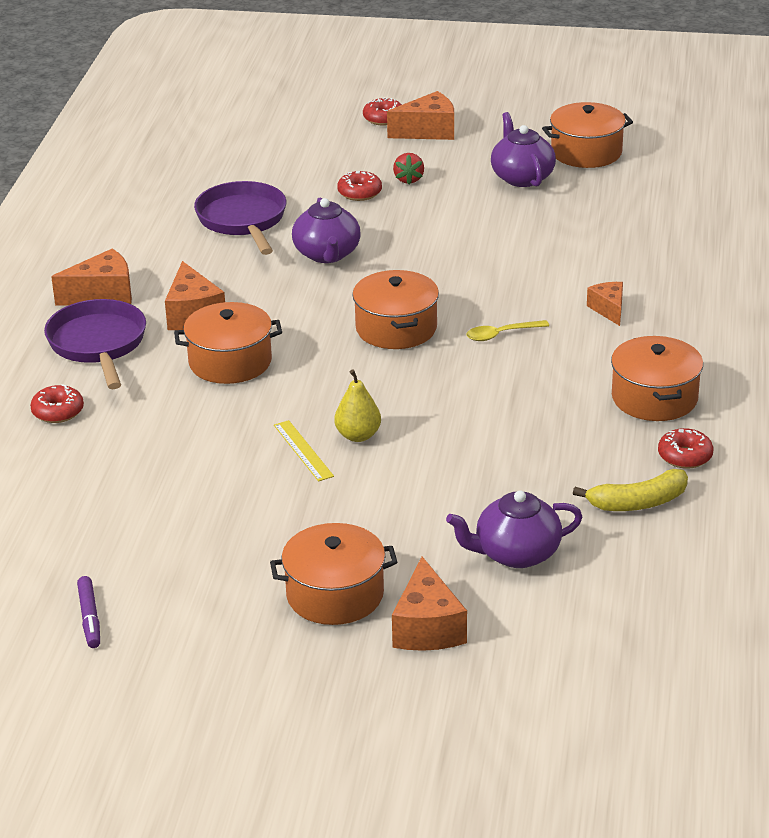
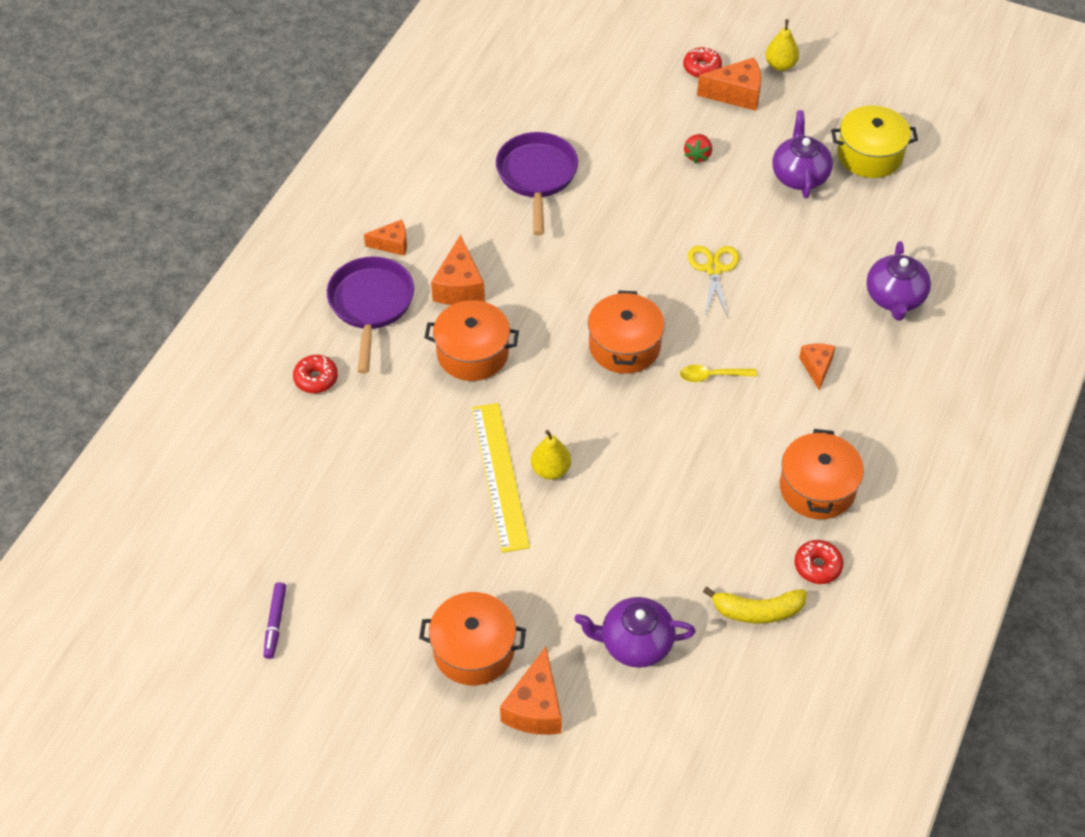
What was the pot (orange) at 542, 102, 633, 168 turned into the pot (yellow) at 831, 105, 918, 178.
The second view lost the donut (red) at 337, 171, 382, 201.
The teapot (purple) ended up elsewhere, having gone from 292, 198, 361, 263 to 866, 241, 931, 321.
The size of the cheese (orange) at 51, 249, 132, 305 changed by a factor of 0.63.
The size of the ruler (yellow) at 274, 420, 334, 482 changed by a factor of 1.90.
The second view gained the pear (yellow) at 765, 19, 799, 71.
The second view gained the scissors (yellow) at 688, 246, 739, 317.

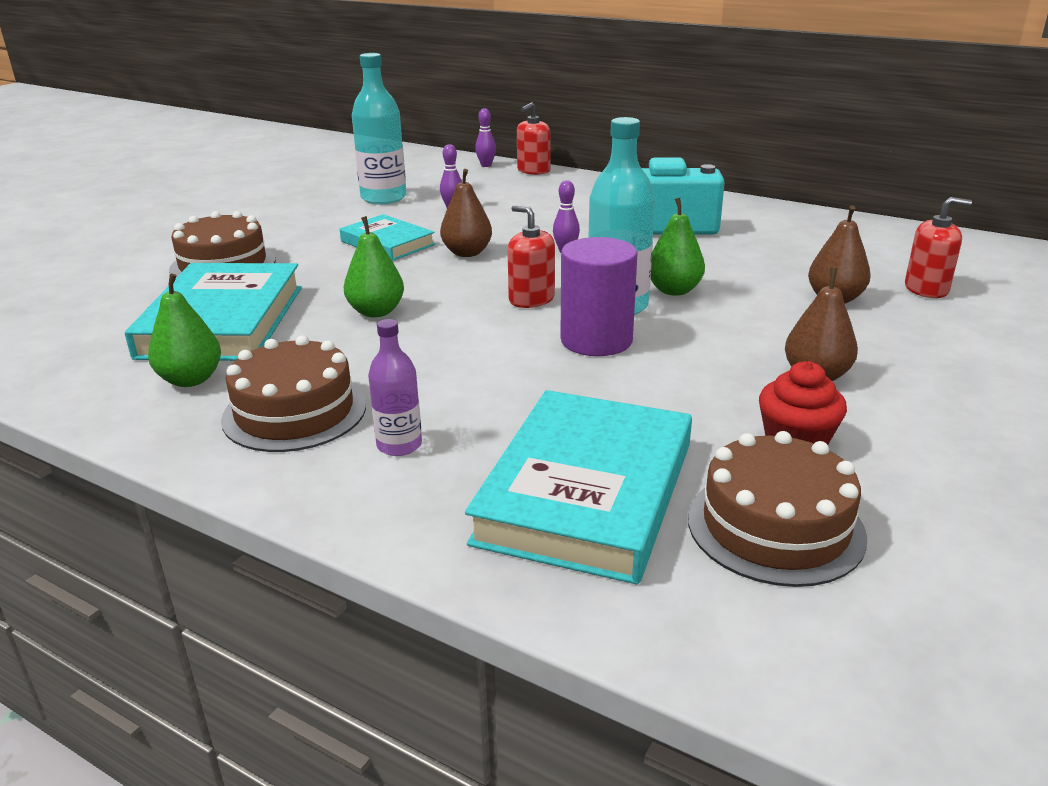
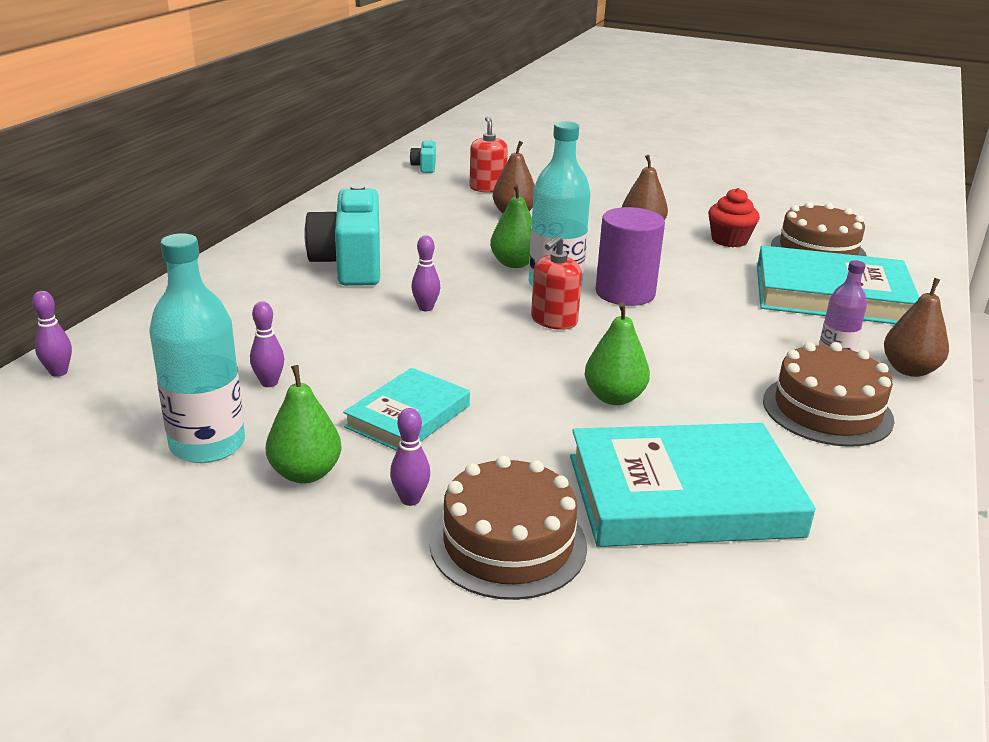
The second view lost the soap dispenser (red) at 517, 102, 550, 175.
The pear (brown) ended up elsewhere, having gone from 440, 169, 492, 257 to 884, 278, 949, 377.
The pear (green) ended up elsewhere, having gone from 148, 274, 221, 387 to 266, 365, 342, 484.
The second view gained the camera (turquoise) at 410, 139, 436, 173.
The second view gained the bowling pin (purple) at 390, 408, 430, 506.

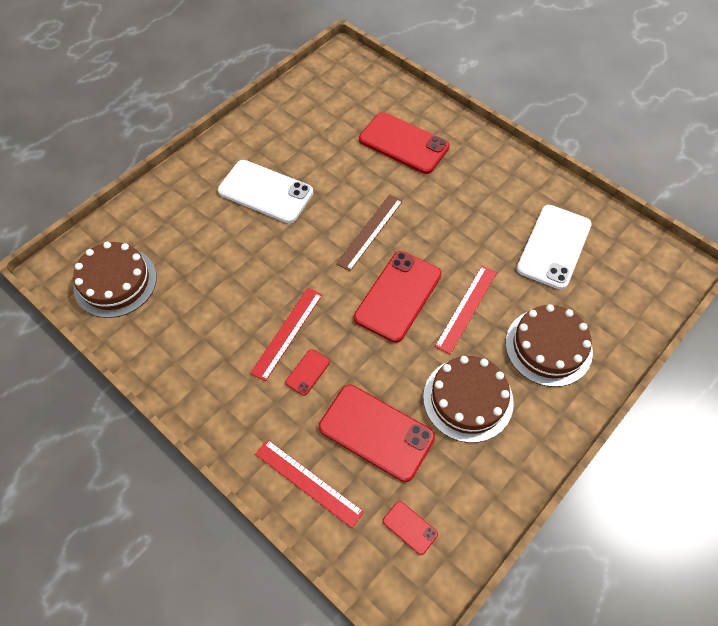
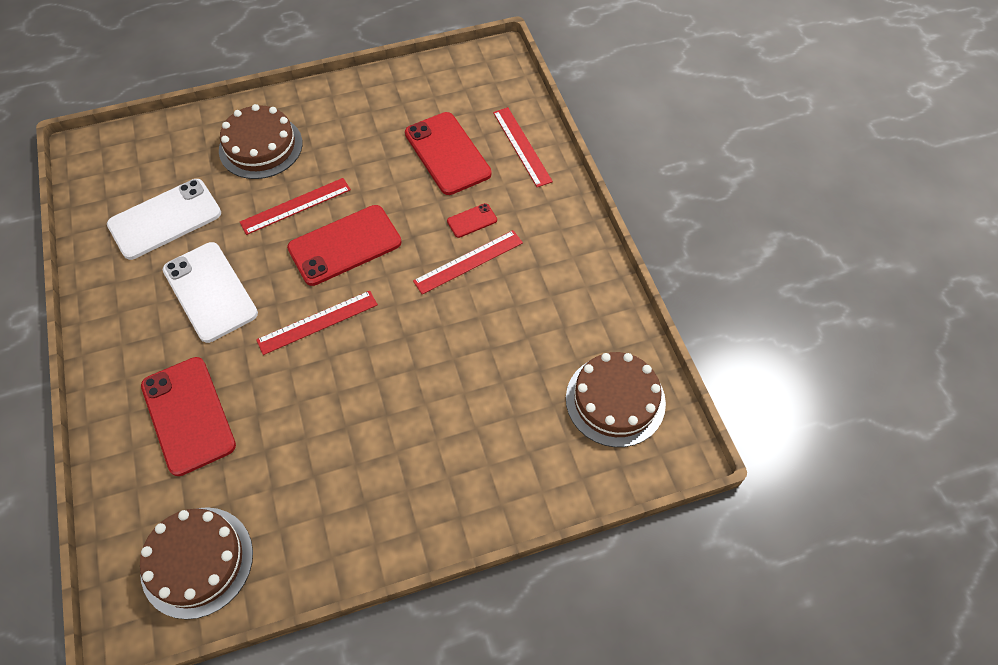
The phone (white) ended up elsewhere, having gone from 218, 160, 313, 223 to 162, 242, 258, 343.
What was the ruler (brown) at 336, 194, 403, 271 turned into the ruler (red) at 256, 291, 378, 355.
The cake (brown) ended up elsewhere, having gone from 423, 356, 514, 443 to 140, 507, 253, 619.
The second view lost the phone (red) at 383, 501, 438, 555.

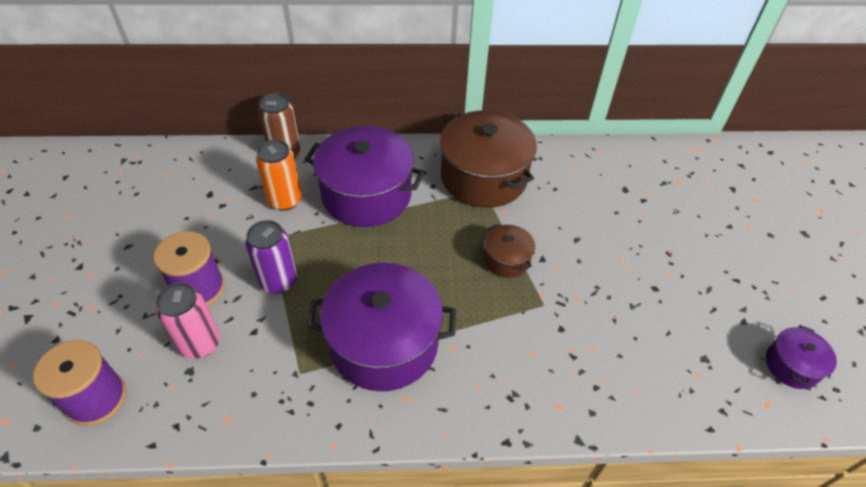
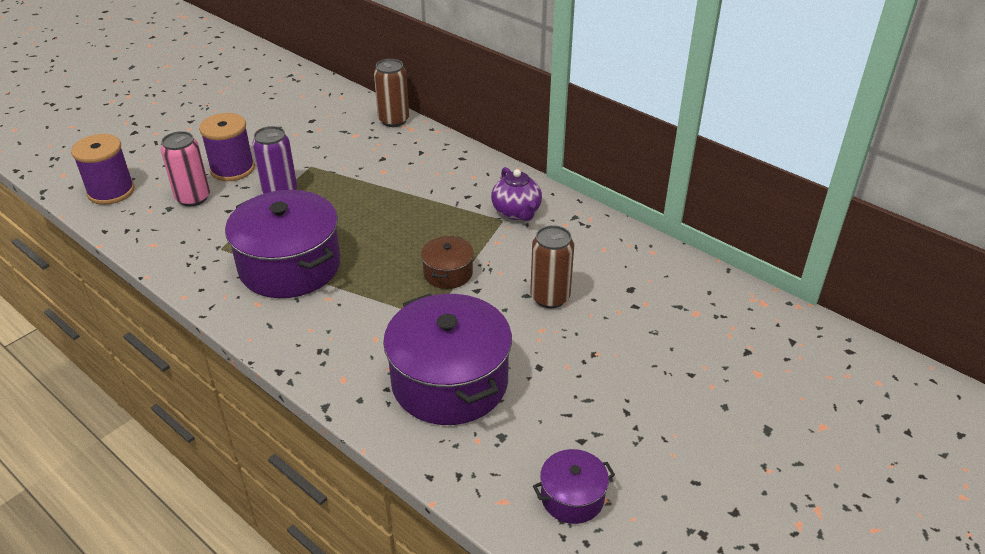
Where the pot (brown) stood at 440, 110, 537, 208, the teapot (purple) came to stand at 491, 167, 542, 221.
The pot (purple) ended up elsewhere, having gone from 304, 126, 425, 227 to 383, 294, 512, 425.
The second view lost the can (orange) at 256, 140, 302, 211.
The second view gained the can (brown) at 530, 225, 574, 308.

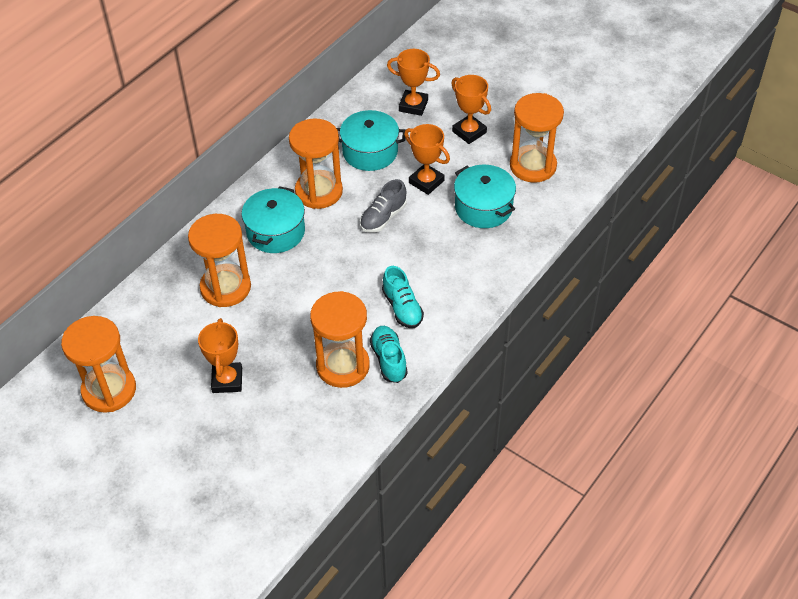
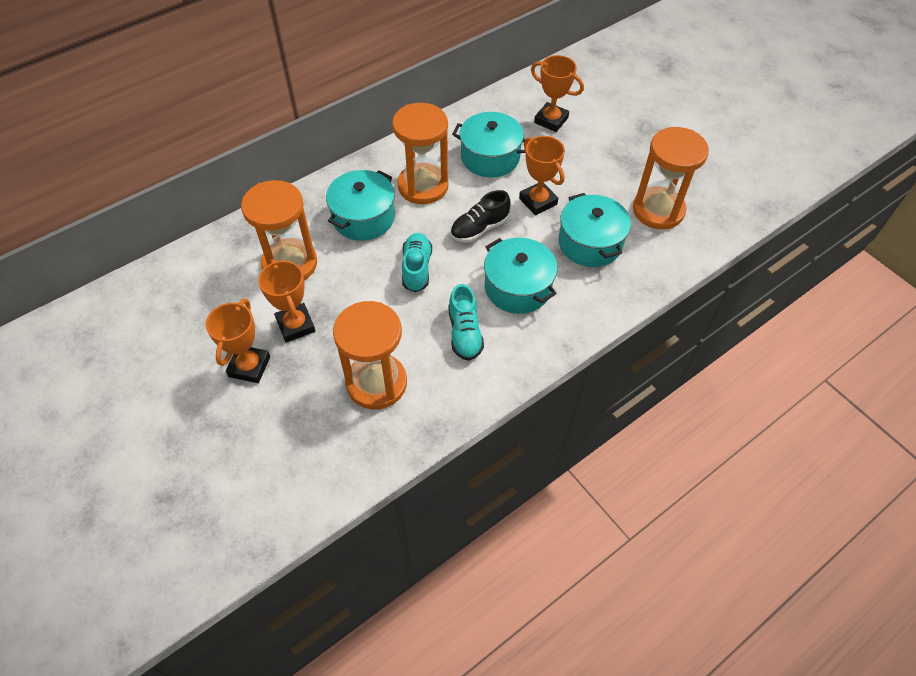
The trophy (orange) ended up elsewhere, having gone from 451, 75, 491, 144 to 258, 259, 315, 342.
What was the shoe (grey) at 360, 179, 407, 233 turned into the shoe (black) at 450, 190, 510, 242.
The second view lost the hourglass (orange) at 61, 316, 136, 413.
The shoe (turquoise) ended up elsewhere, having gone from 370, 326, 408, 383 to 402, 233, 432, 292.
The second view gained the pot (turquoise) at 484, 238, 557, 314.

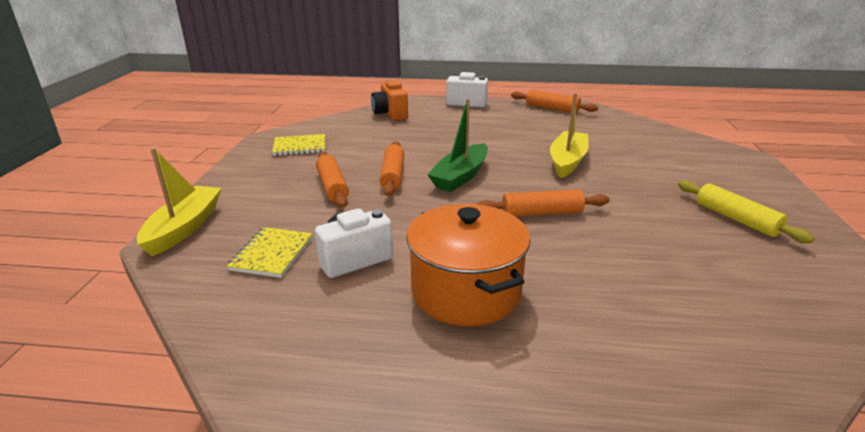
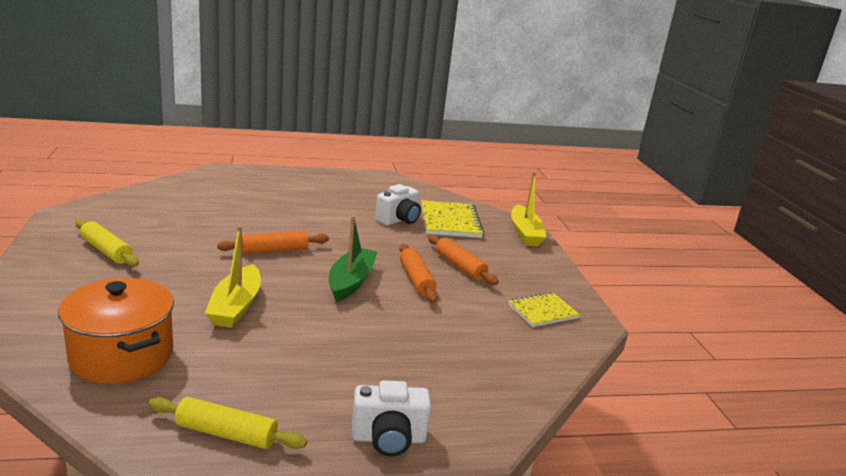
The second view lost the camera (orange) at 371, 80, 408, 121.
What was the rolling pin (orange) at 511, 90, 598, 113 turned into the rolling pin (yellow) at 148, 397, 307, 449.
The pot (orange) ended up elsewhere, having gone from 406, 204, 531, 326 to 58, 278, 174, 384.
The size of the notebook (yellow) at 227, 227, 313, 278 changed by a factor of 1.56.

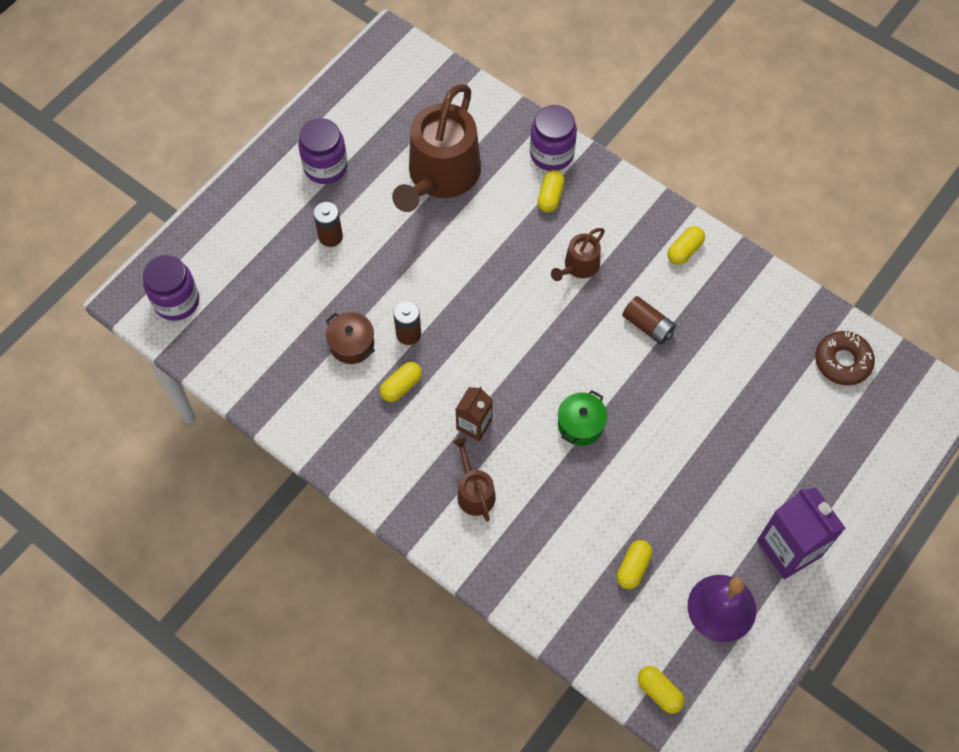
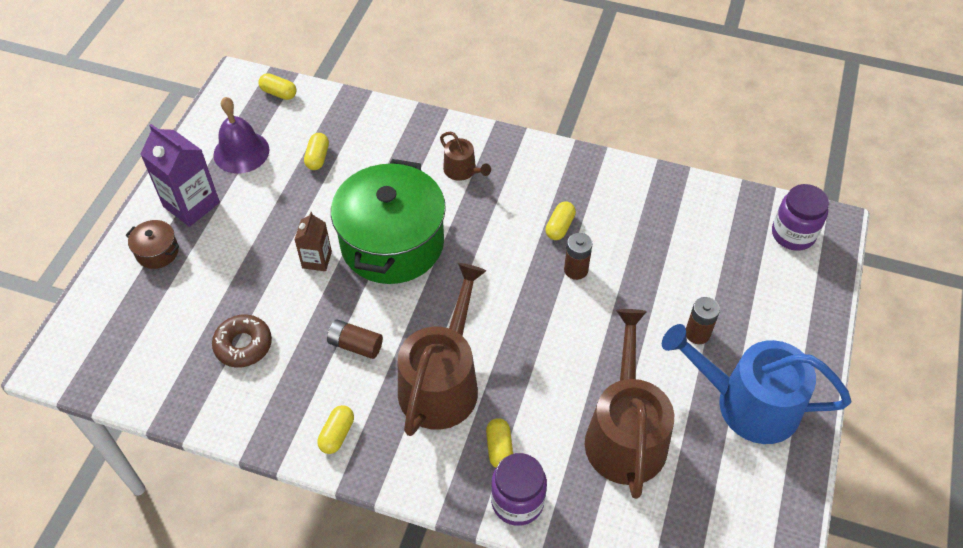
Where the jar (purple) stood at 298, 118, 348, 184, the watering can (blue) came to stand at 662, 324, 851, 444.
The size of the watering can (brown) at 551, 228, 605, 281 changed by a factor of 2.11.
The pot (brown) ended up elsewhere, having gone from 326, 312, 375, 364 to 126, 220, 179, 269.
The donut (brown) ended up elsewhere, having gone from 815, 331, 875, 386 to 212, 314, 272, 368.
The carton (brown) ended up elsewhere, having gone from 456, 386, 493, 441 to 294, 212, 332, 271.
The size of the pot (green) at 558, 390, 607, 446 changed by a factor of 2.45.

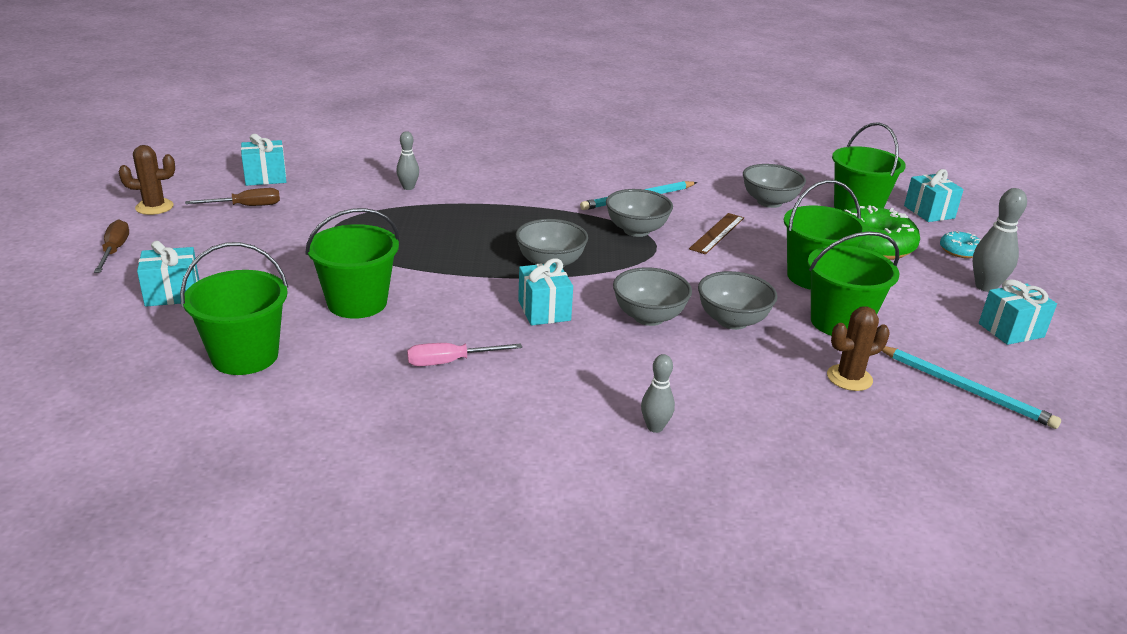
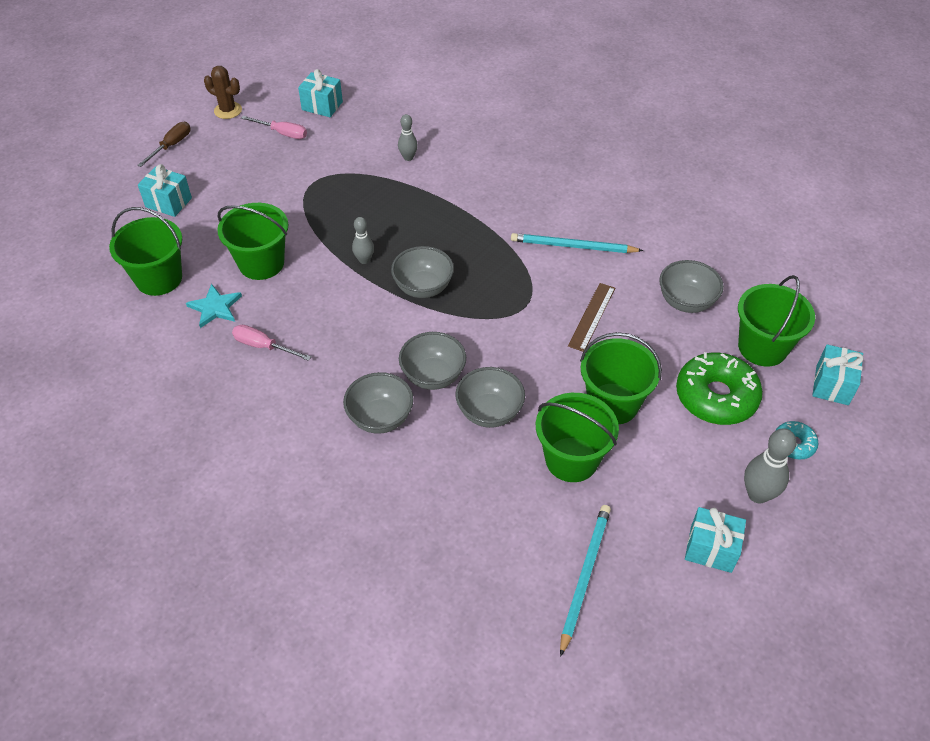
What was the screwdriver (brown) at 185, 188, 280, 206 turned into the screwdriver (pink) at 241, 116, 307, 139.
The bowl (grey) ended up elsewhere, having gone from 606, 189, 673, 237 to 343, 372, 414, 434.
The ruler (brown) at 689, 213, 744, 254 ended up facing another way, 45 degrees counterclockwise from before.
The second view lost the gift (turquoise) at 518, 259, 573, 326.
The second view lost the cactus (brown) at 827, 306, 890, 391.
The pencil (turquoise) at 882, 346, 1061, 429 ended up facing another way, 150 degrees counterclockwise from before.
The bowling pin (grey) ended up elsewhere, having gone from 641, 354, 675, 433 to 352, 217, 374, 264.
The second view gained the star (turquoise) at 186, 284, 242, 328.

